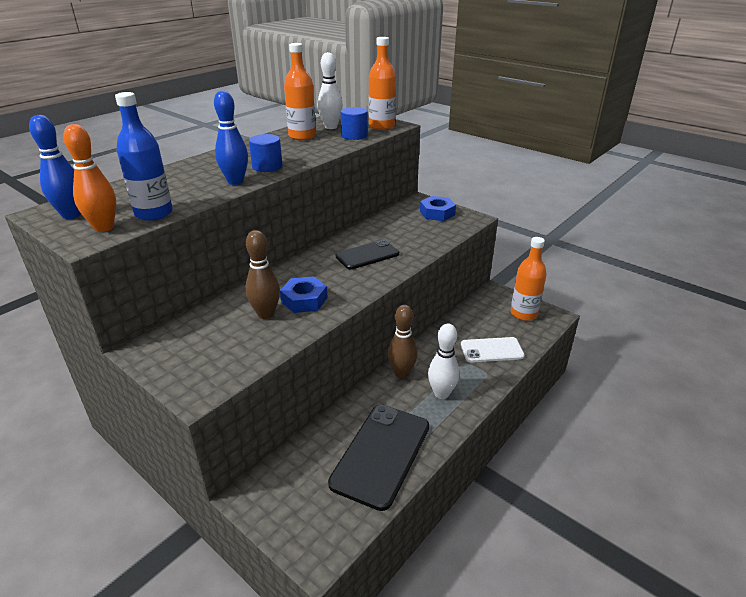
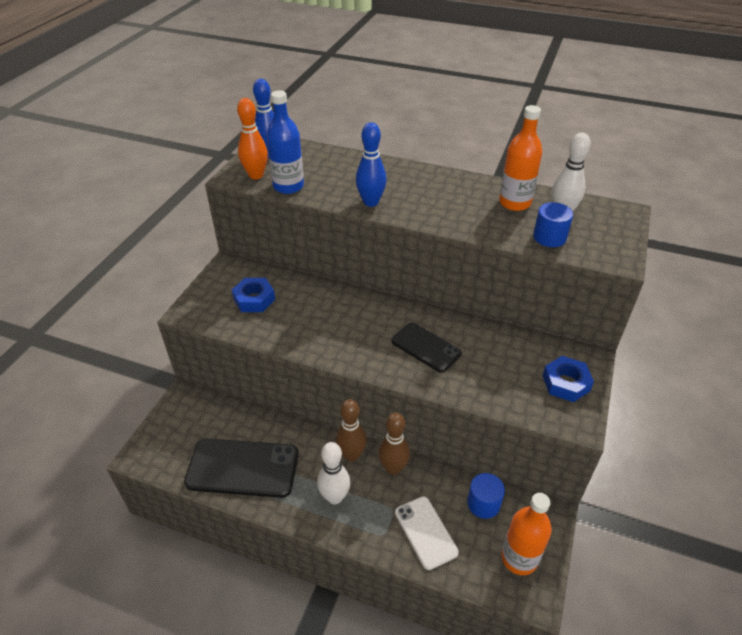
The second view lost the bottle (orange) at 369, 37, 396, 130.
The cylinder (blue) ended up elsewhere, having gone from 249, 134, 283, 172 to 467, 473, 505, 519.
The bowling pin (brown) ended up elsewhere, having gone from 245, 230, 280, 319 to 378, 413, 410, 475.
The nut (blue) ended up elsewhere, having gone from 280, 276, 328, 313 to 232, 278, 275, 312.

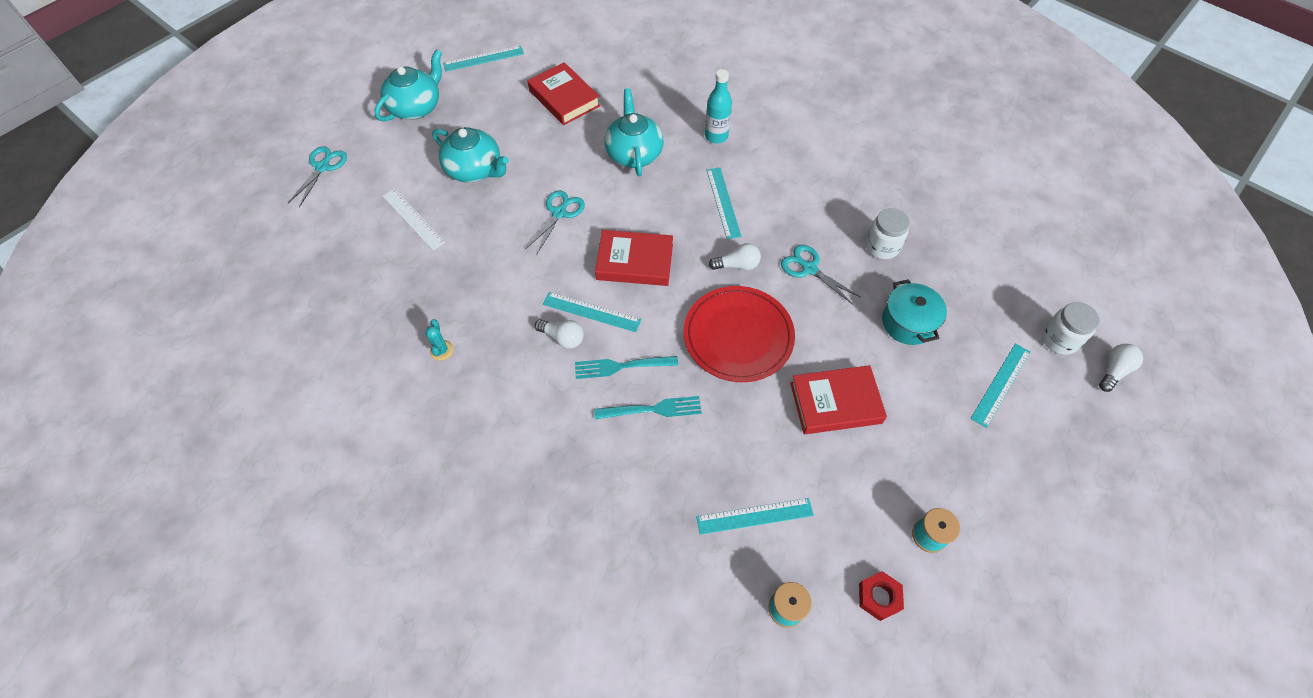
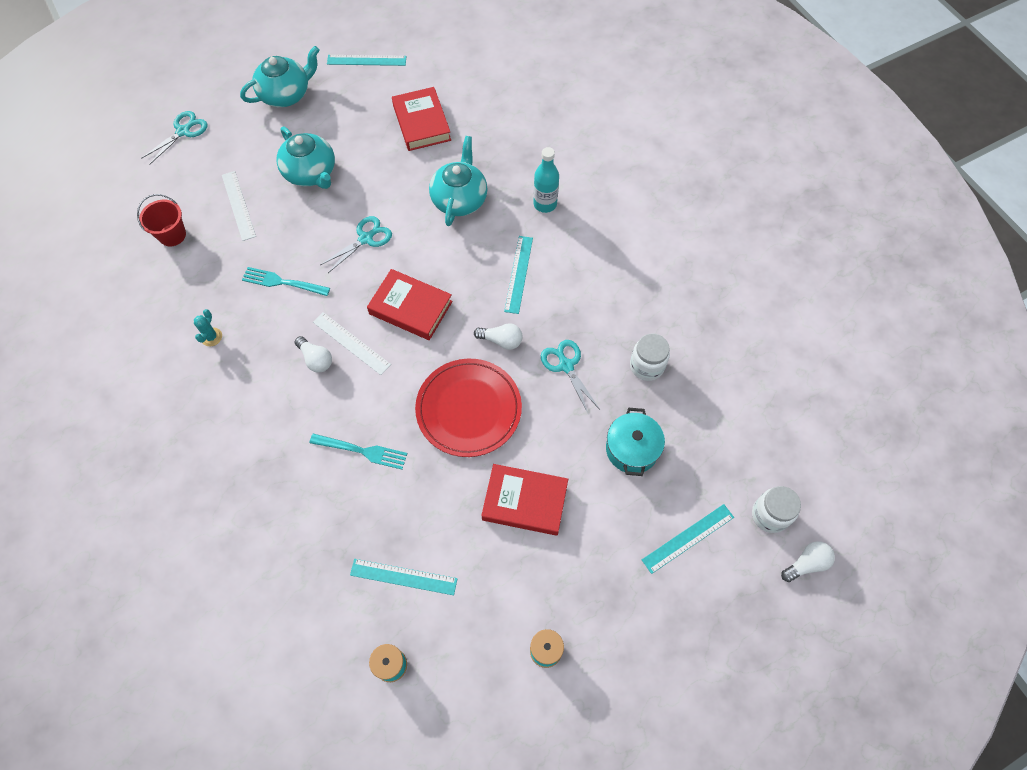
What was the ruler (turquoise) at 543, 292, 641, 332 turned into the ruler (white) at 313, 312, 391, 375.
The fork (turquoise) ended up elsewhere, having gone from 575, 356, 678, 379 to 242, 267, 330, 296.
The second view lost the nut (red) at 859, 571, 904, 621.
The second view gained the bucket (red) at 137, 194, 186, 246.

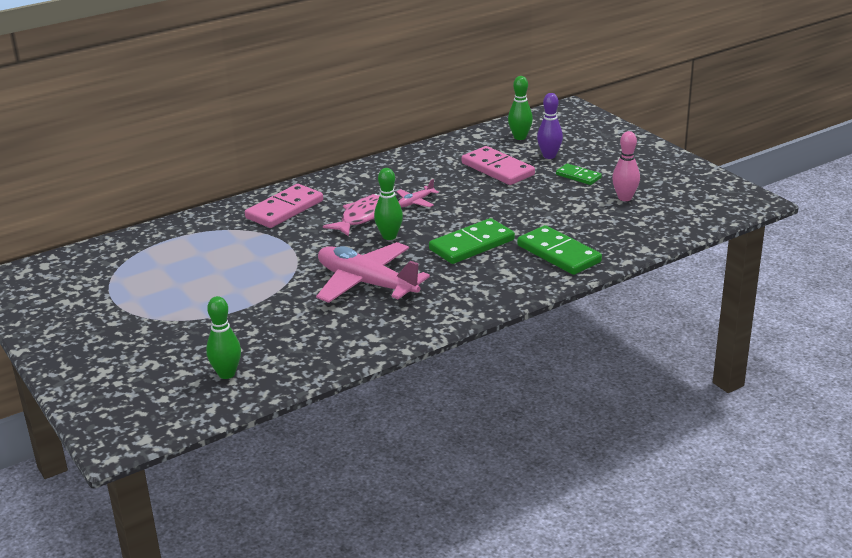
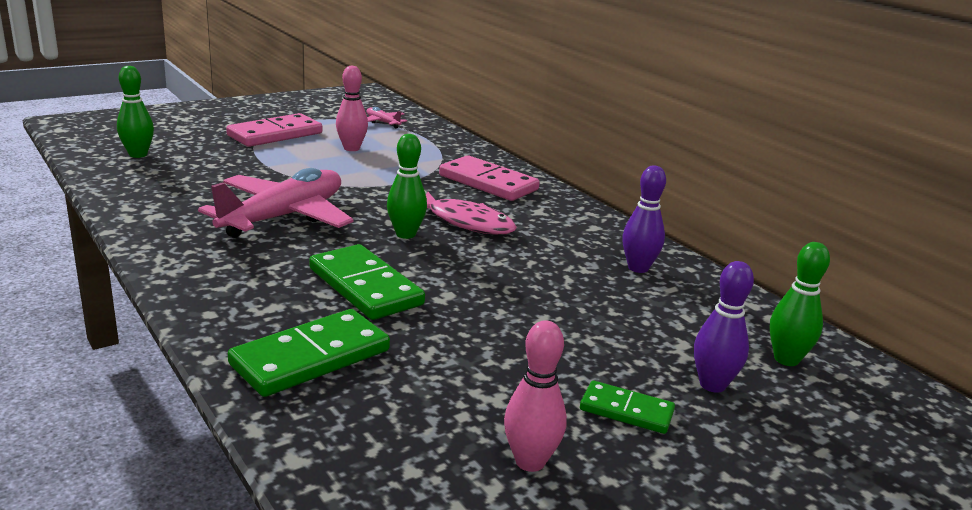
The domino (pink) ended up elsewhere, having gone from 462, 146, 535, 185 to 226, 113, 322, 147.
The domino (green) at 556, 163, 602, 185 ended up facing another way, 75 degrees clockwise from before.
The plane (pink) ended up elsewhere, having gone from 397, 179, 439, 207 to 367, 107, 407, 128.
The second view gained the bowling pin (pink) at 336, 66, 368, 151.
The second view gained the bowling pin (purple) at 622, 166, 666, 273.

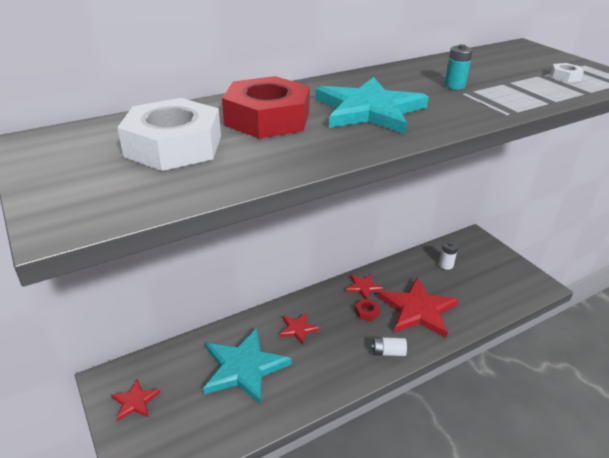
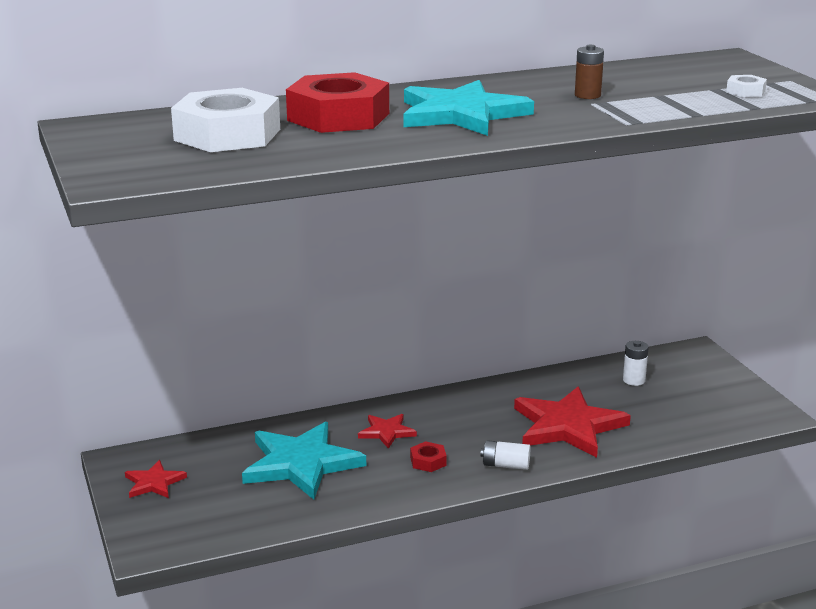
What was the battery (turquoise) at 444, 44, 473, 89 turned into the battery (brown) at 575, 45, 604, 99.
The second view lost the star (red) at 346, 274, 384, 299.
The nut (red) ended up elsewhere, having gone from 355, 299, 381, 321 to 410, 441, 447, 472.

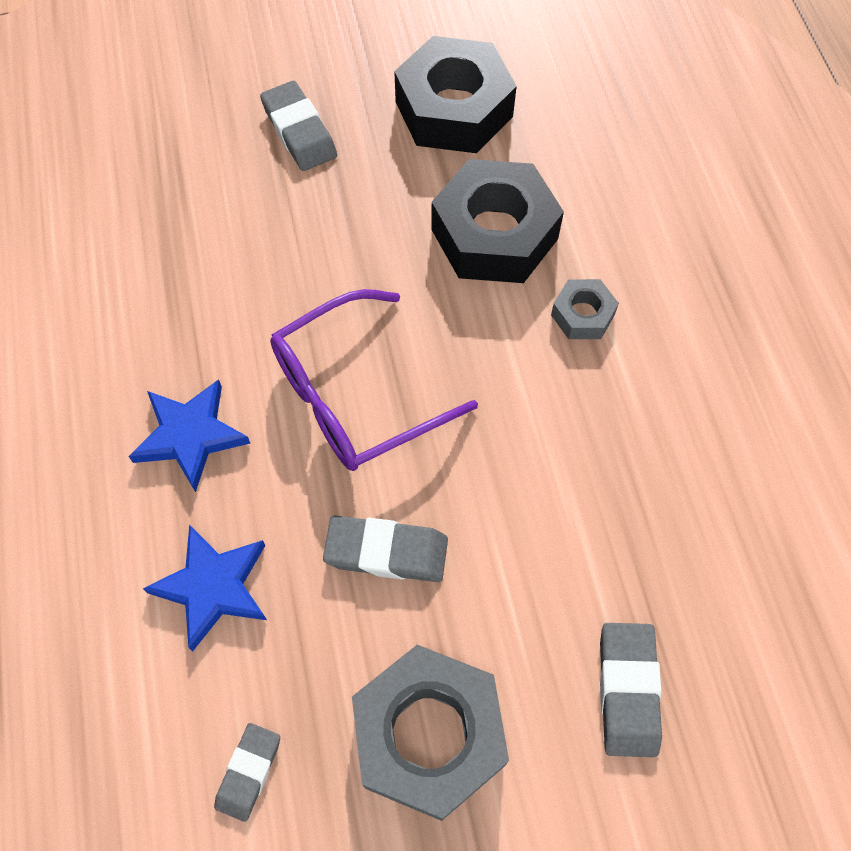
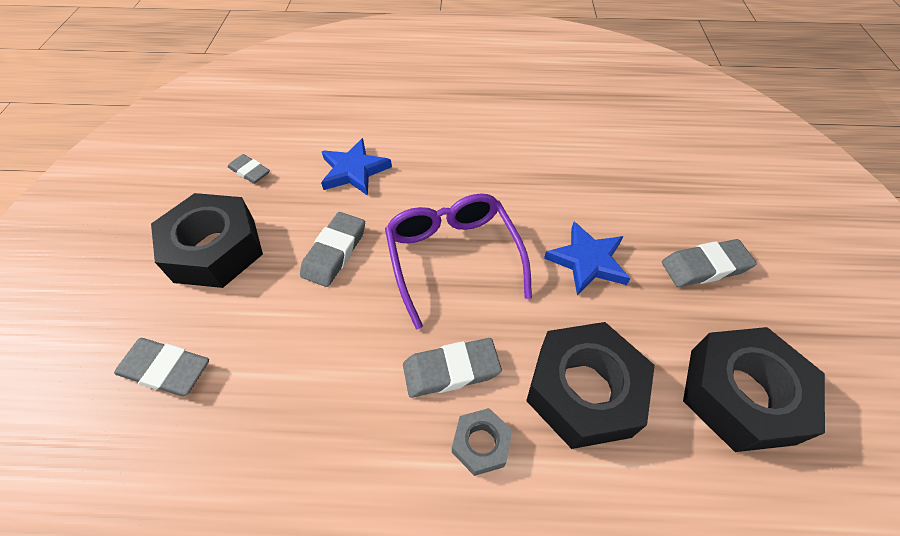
The star (blue) ended up elsewhere, having gone from 128, 379, 251, 492 to 544, 222, 631, 295.
What was the nut (grey) at 352, 645, 509, 821 turned into the nut (black) at 151, 193, 263, 288.
The second view gained the eraser (grey) at 403, 338, 502, 398.

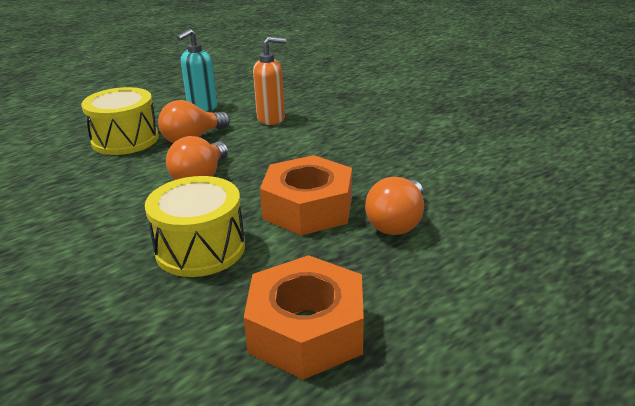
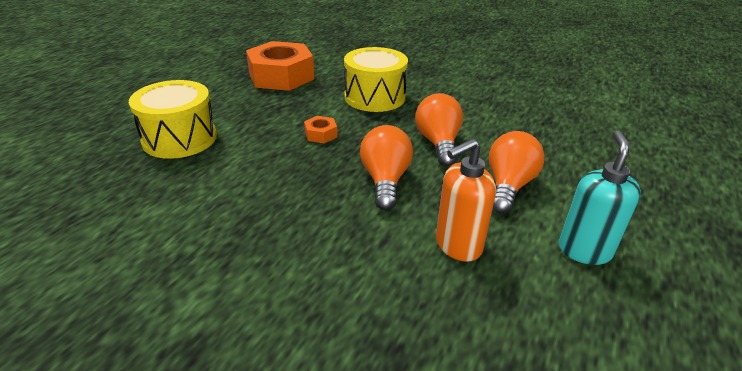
The drum (yellow) ended up elsewhere, having gone from 81, 87, 159, 155 to 129, 80, 217, 159.
The size of the nut (orange) at 260, 155, 352, 235 changed by a factor of 0.42.
The light bulb (orange) ended up elsewhere, having gone from 365, 177, 424, 235 to 360, 125, 413, 210.

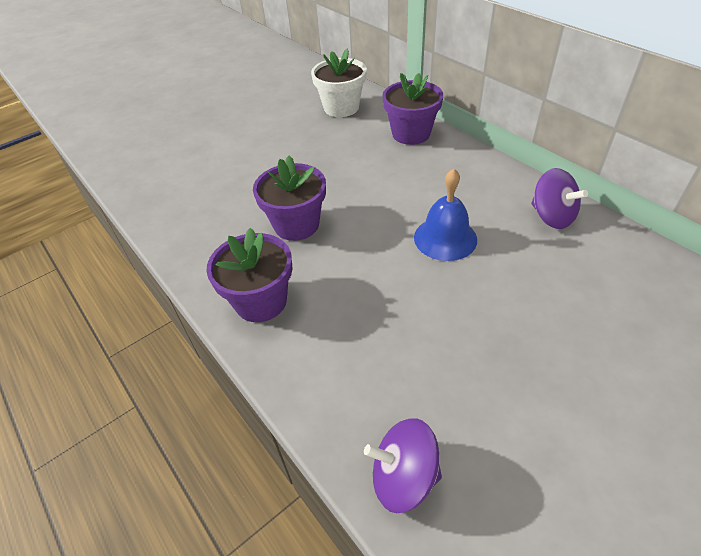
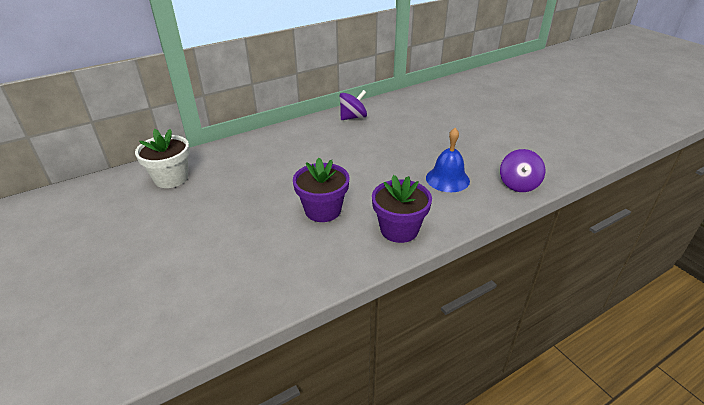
The second view lost the flower pot (purple) at 382, 73, 443, 145.
The bell (blue) ended up elsewhere, having gone from 414, 168, 477, 261 to 426, 128, 470, 192.

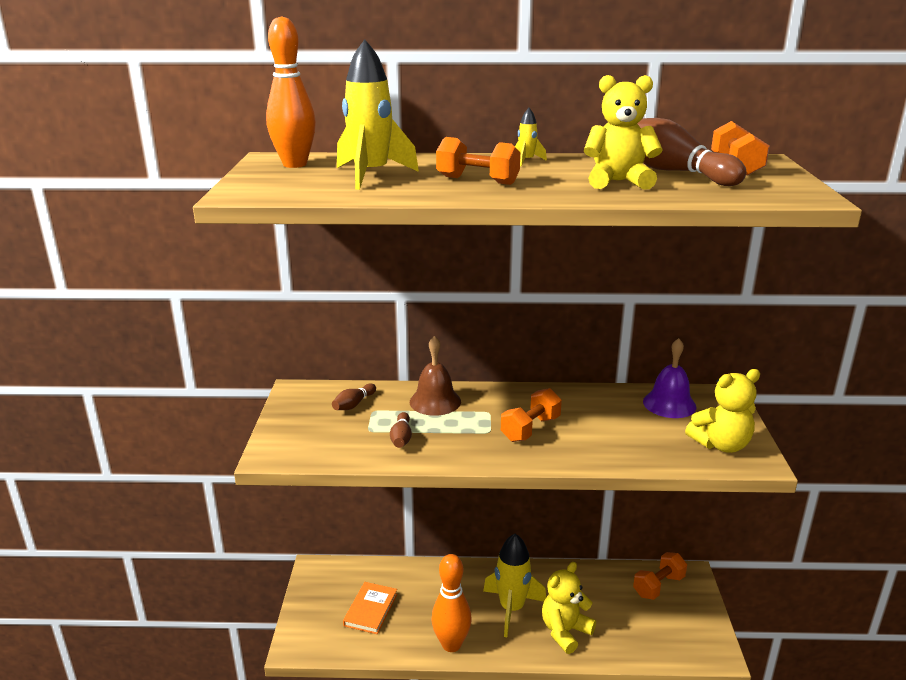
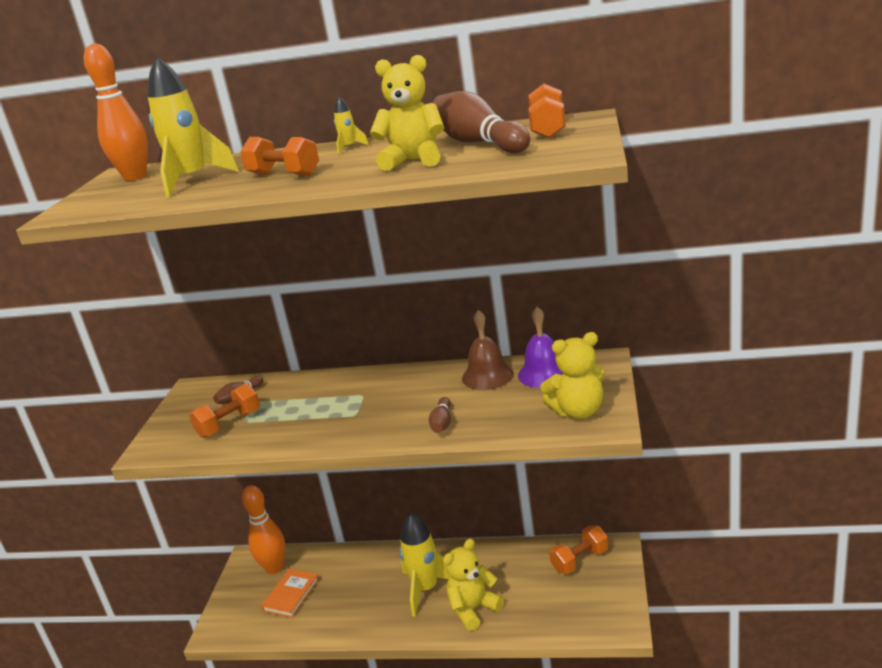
The bell (brown) ended up elsewhere, having gone from 410, 336, 461, 416 to 462, 310, 514, 390.
The dumbbell (orange) ended up elsewhere, having gone from 501, 388, 562, 442 to 189, 383, 260, 438.
The bowling pin (brown) ended up elsewhere, having gone from 390, 412, 412, 448 to 429, 397, 451, 433.
The bowling pin (orange) ended up elsewhere, having gone from 431, 554, 472, 652 to 242, 485, 285, 574.

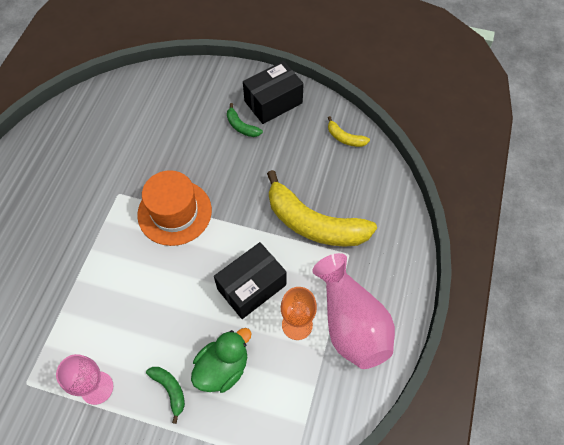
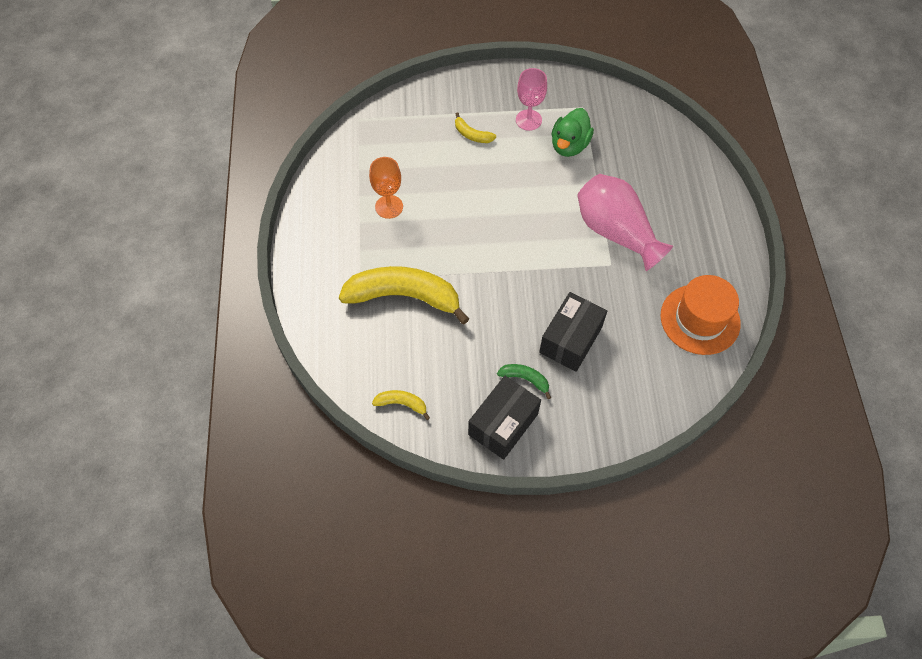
The hat (orange) ended up elsewhere, having gone from 137, 170, 212, 246 to 660, 275, 741, 355.
The box (black) ended up elsewhere, having gone from 214, 242, 287, 319 to 539, 292, 607, 372.
The vase (pink) ended up elsewhere, having gone from 312, 253, 395, 369 to 577, 174, 673, 271.
The duck (green) ended up elsewhere, having gone from 191, 328, 252, 393 to 551, 108, 594, 157.
What was the banana (green) at 146, 367, 185, 424 turned into the banana (yellow) at 455, 112, 496, 143.

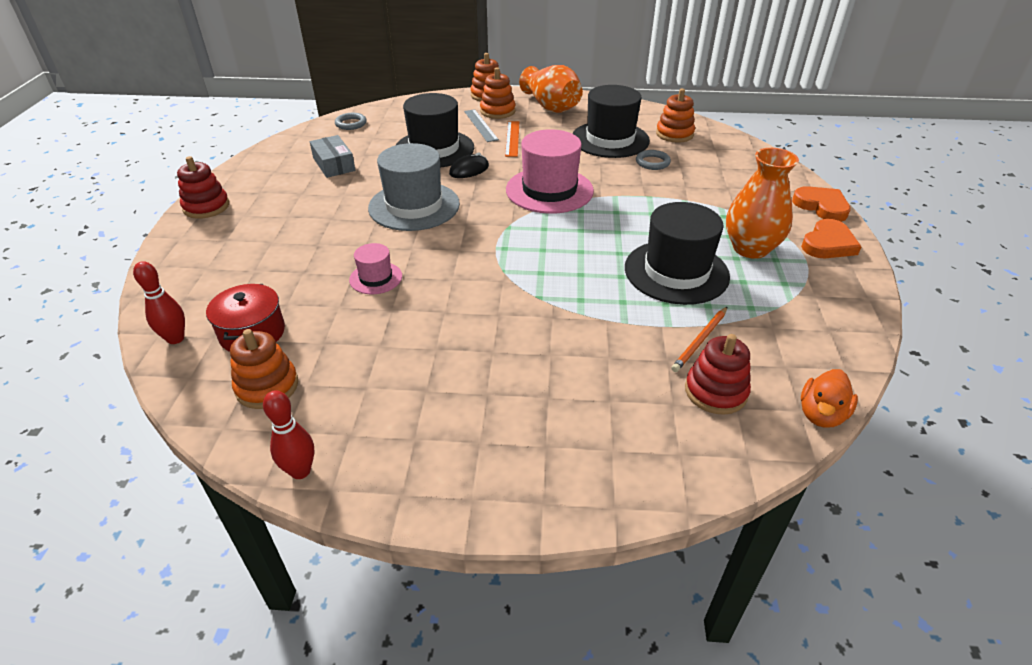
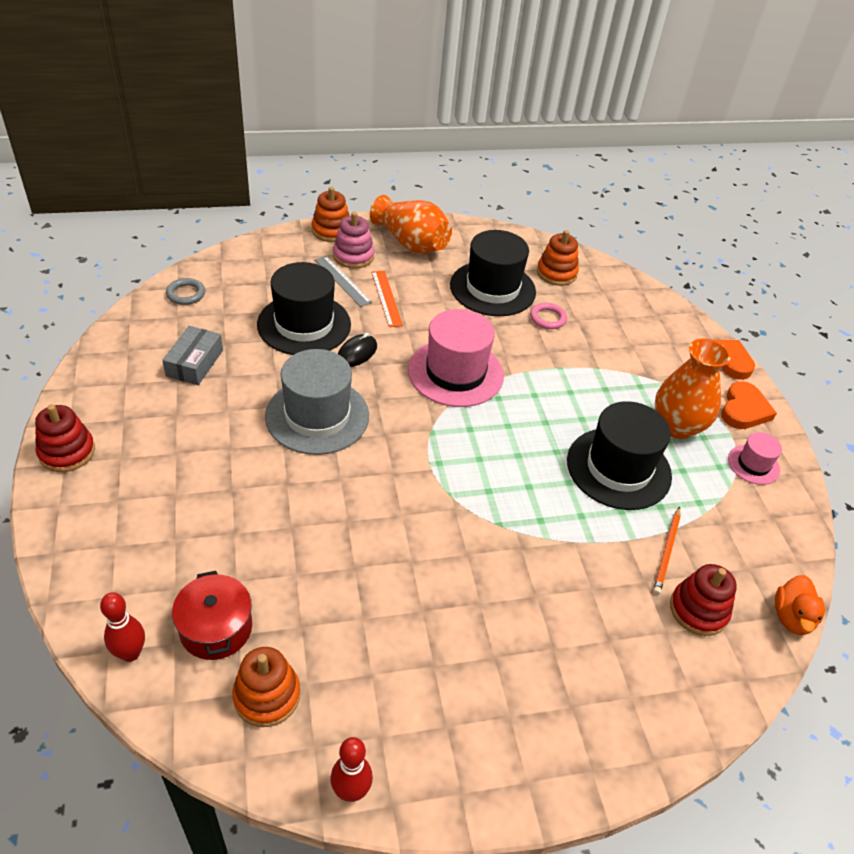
What was the stacking toy (orange) at 480, 67, 515, 119 turned into the stacking toy (pink) at 333, 212, 375, 269.
The box (grey) at 310, 135, 355, 178 ended up facing another way, 60 degrees clockwise from before.
What was the ring (grey) at 636, 150, 671, 170 turned into the ring (pink) at 530, 303, 567, 329.
The hat (pink) ended up elsewhere, having gone from 349, 243, 402, 294 to 728, 432, 782, 485.

